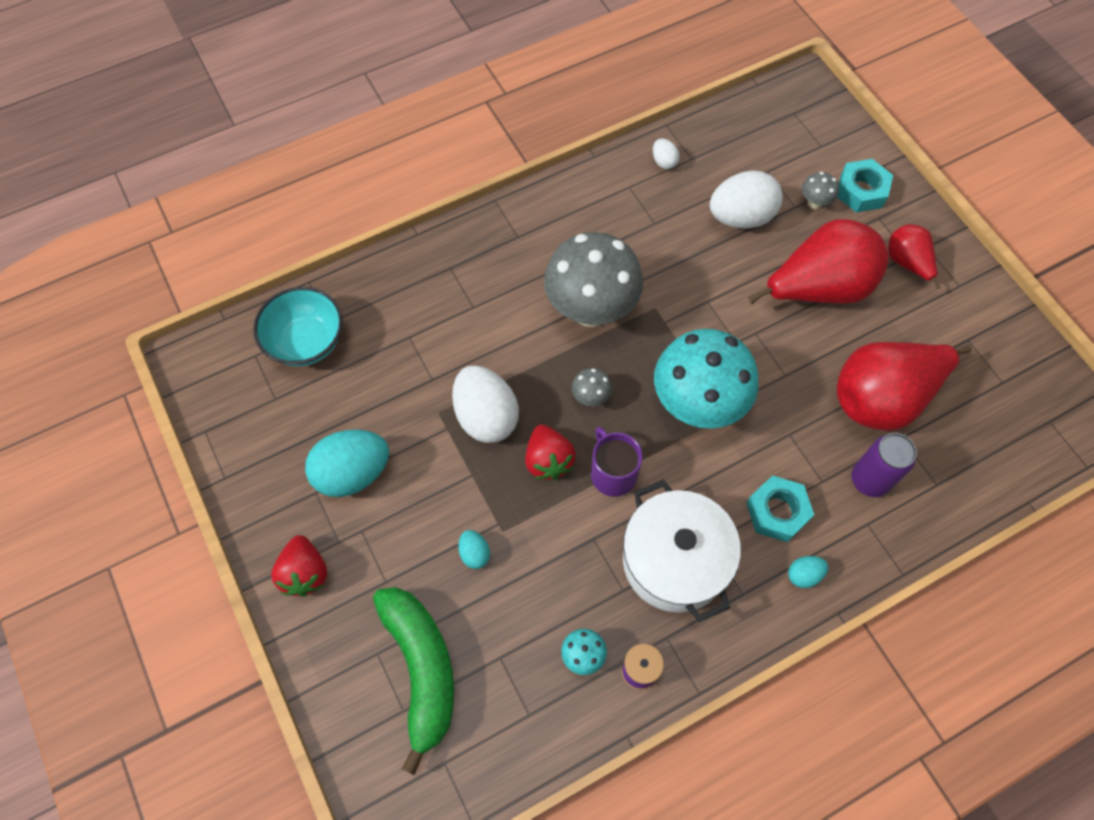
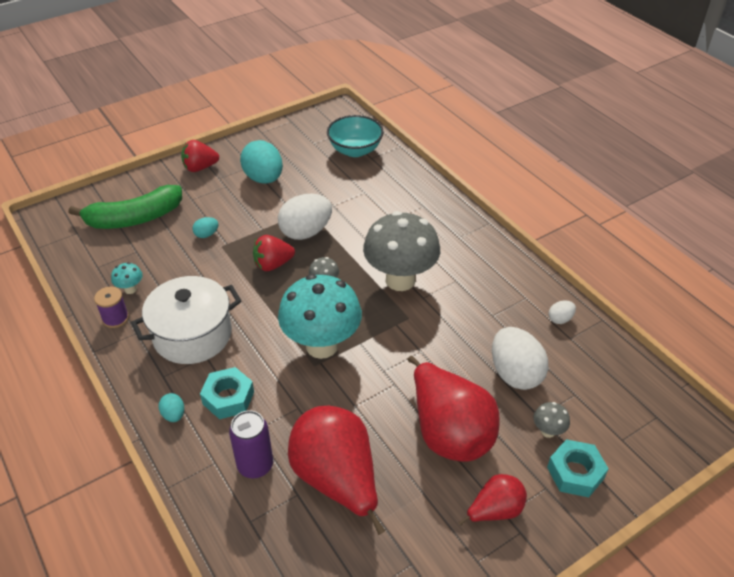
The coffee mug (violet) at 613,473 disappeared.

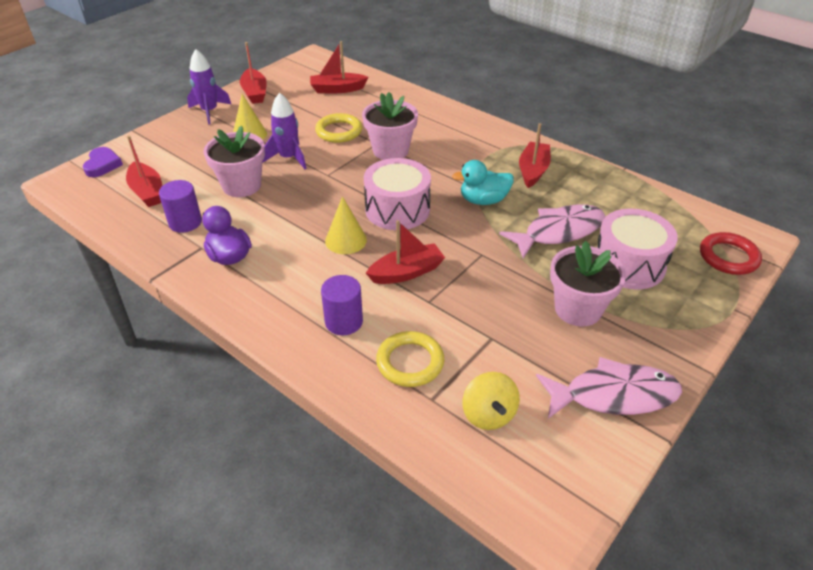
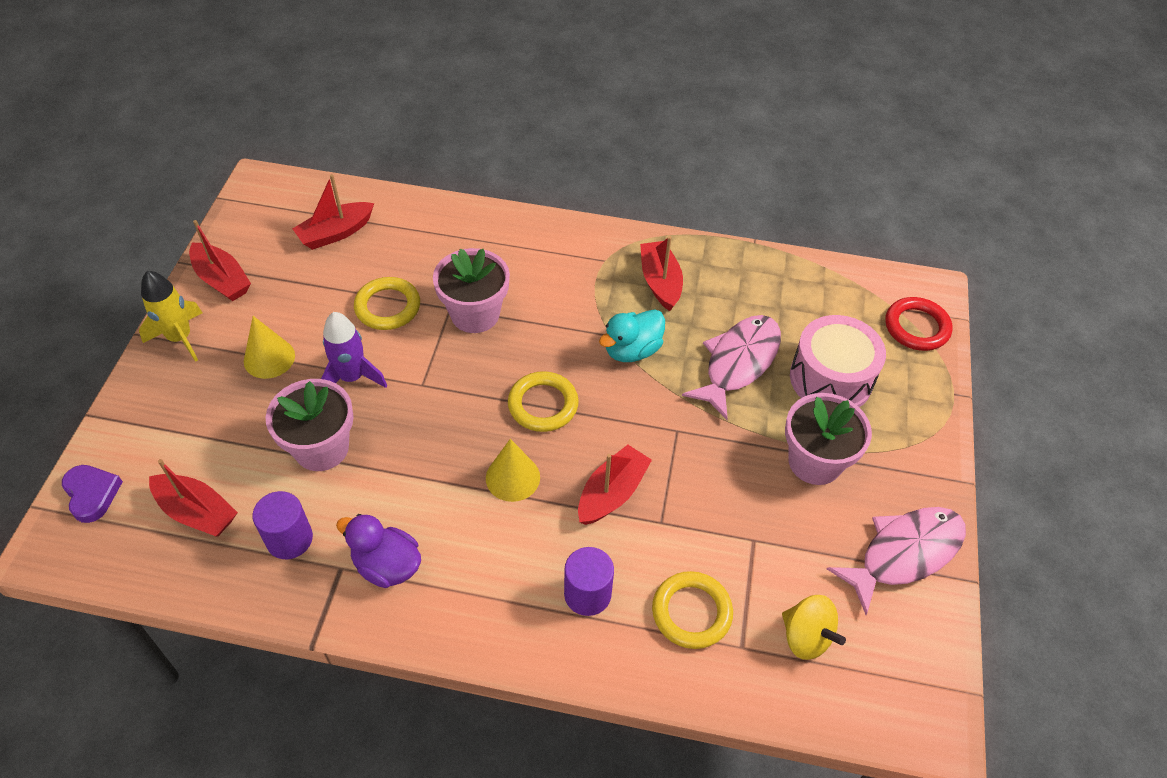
The rocket (violet) at 209,111 became the rocket (yellow) at 180,338.
The toy drum (rosy) at 397,209 was replaced by the ring (yellow) at 543,405.

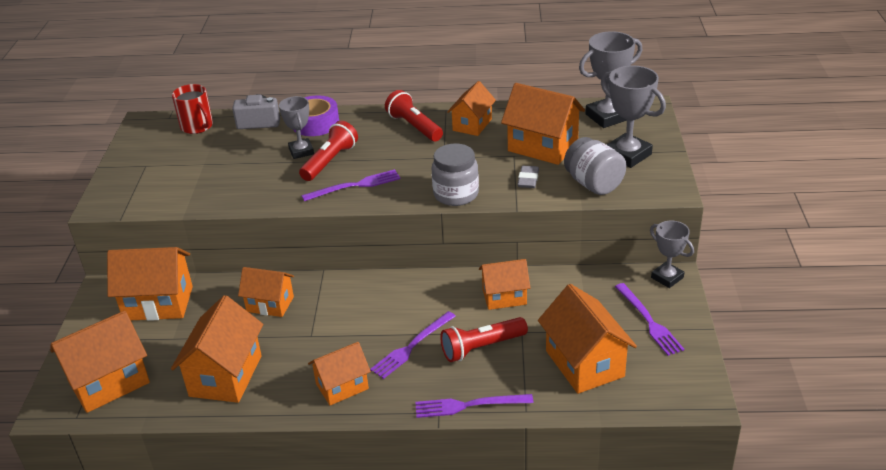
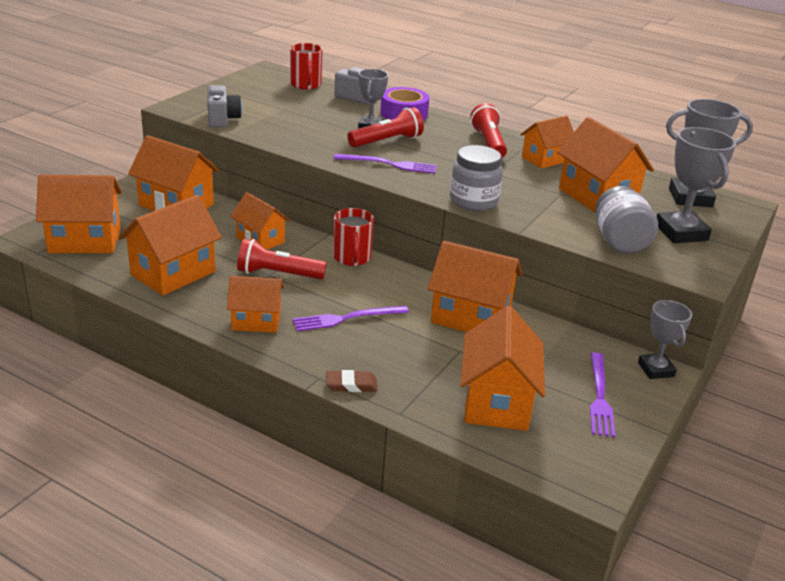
The photo camera (ash-grey) at 222,119 appeared.
The pocket torch (crimson) moved from 482,347 to 278,274.
The dinner fork (violet) at 469,405 was replaced by the eraser (dark brown) at 351,384.
The coffee mug (crimson) at 352,258 appeared.
The toy house (orange) at 504,297 changed to 1.56 times the size.
The eraser (ash-grey) at 528,179 disappeared.

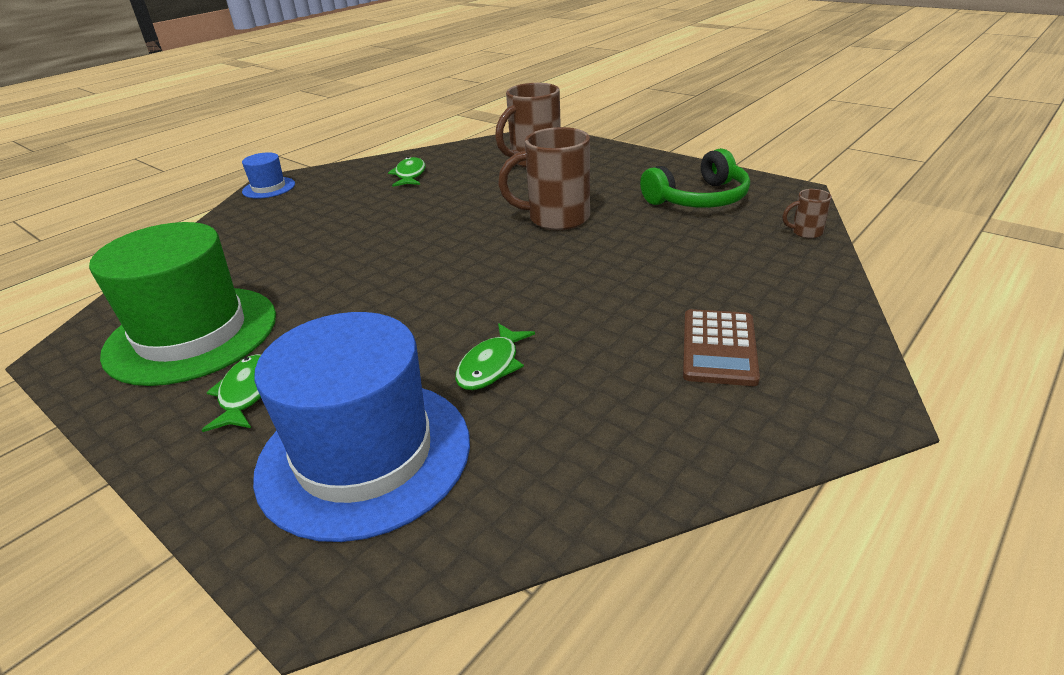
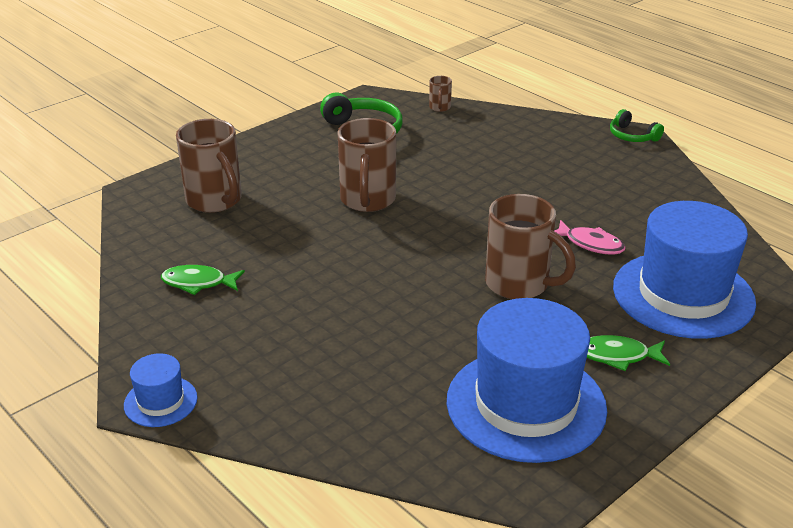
The top hat (leaf-green) at 192,334 became the top hat (cobalt) at 526,404.
The coffee mug (dark brown) at 519,284 appeared.
The fish figure (leaf-green) at 491,366 became the fish figure (rosy) at 590,244.
The over-ear headphones (leaf-green) at 632,136 appeared.
The calculator (dark brown) at 719,348 disappeared.

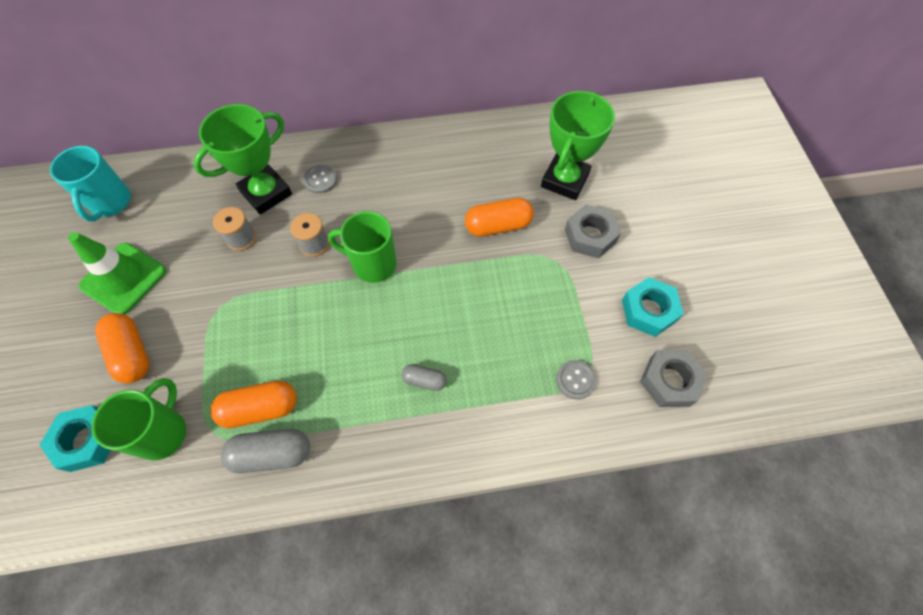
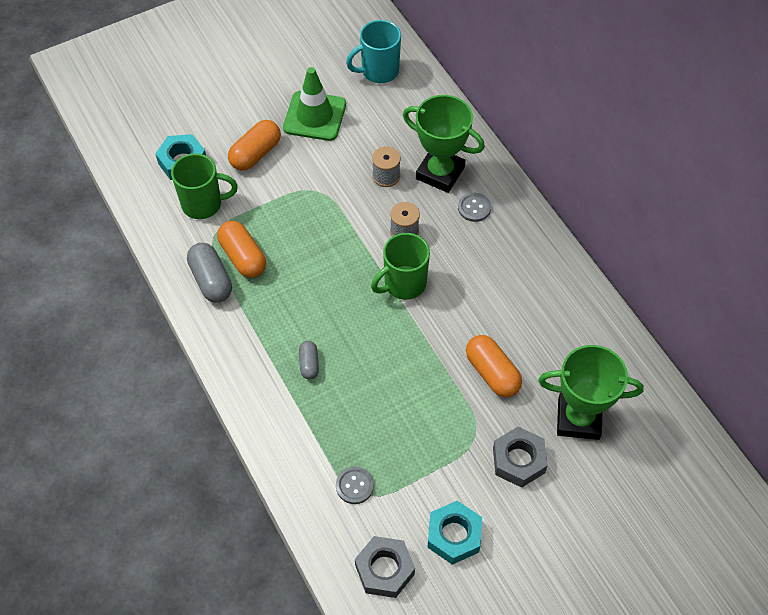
The coffee mug (leaf-green) at 373,264 turned 120 degrees counterclockwise.

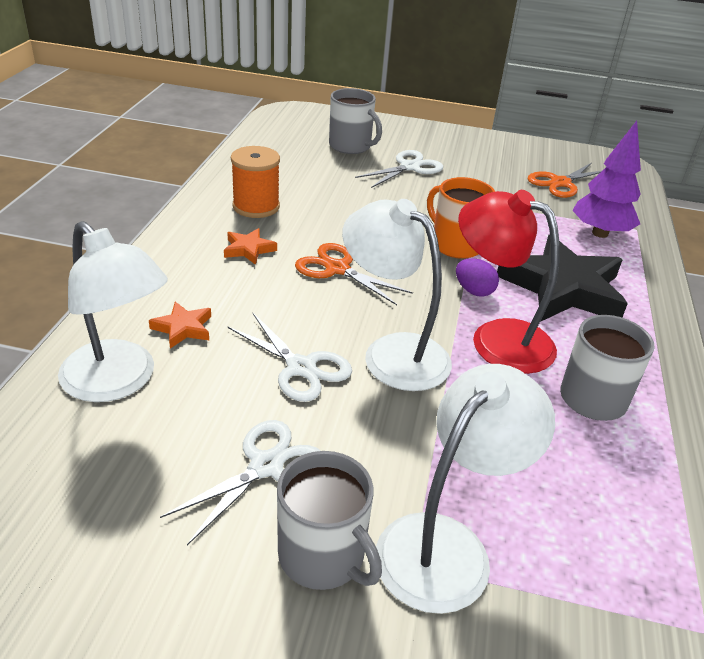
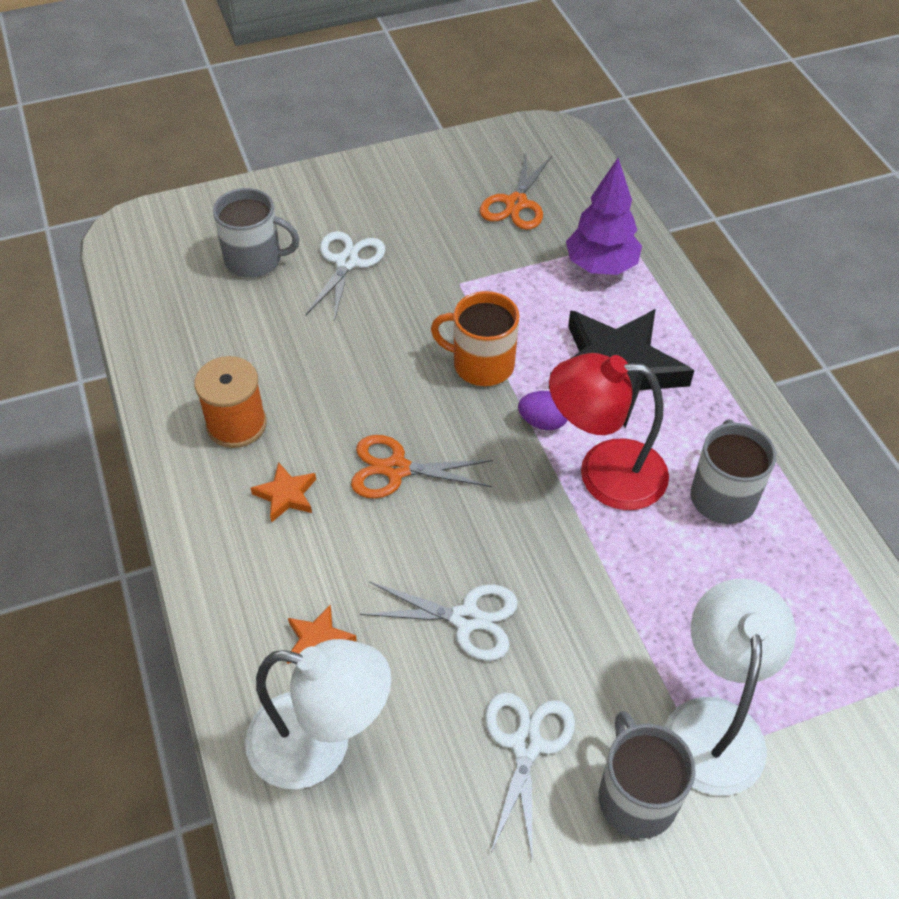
The coffee mug (ash-grey) at 323,556 turned 120 degrees counterclockwise.
The desk lamp (pure white) at 392,352 disappeared.

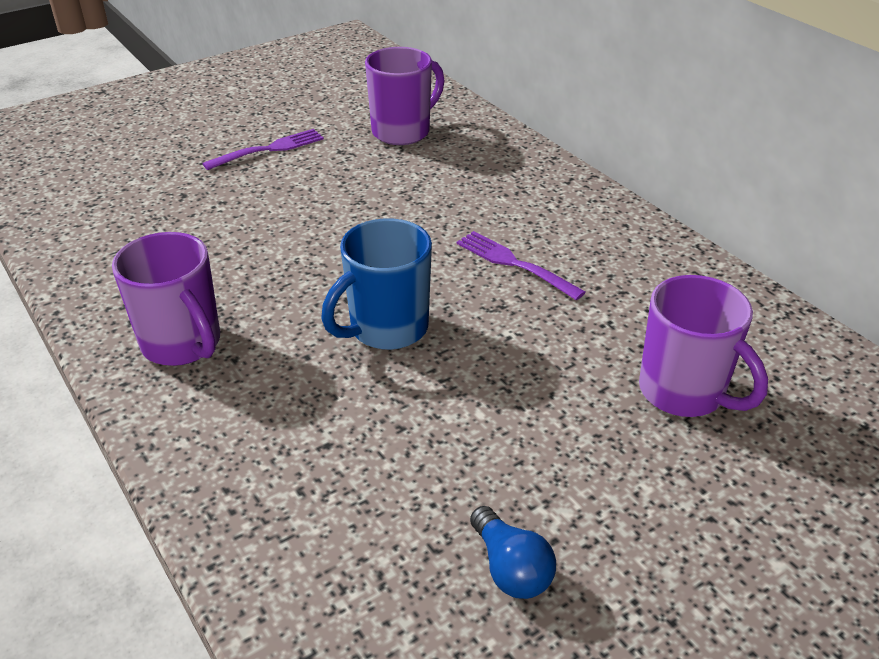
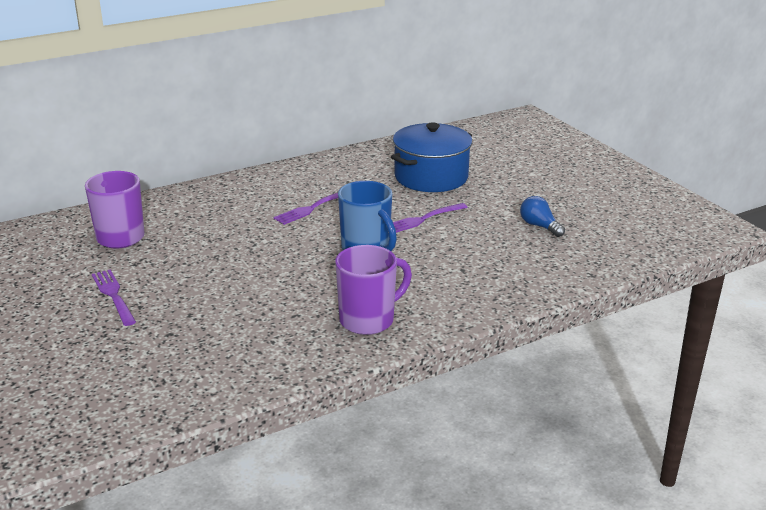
The coffee mug (violet) at 684,393 was replaced by the cooking pot (cobalt) at 431,177.
The dinner fork (violet) at 423,219 appeared.
The bulb (cobalt) at 510,568 turned 105 degrees counterclockwise.

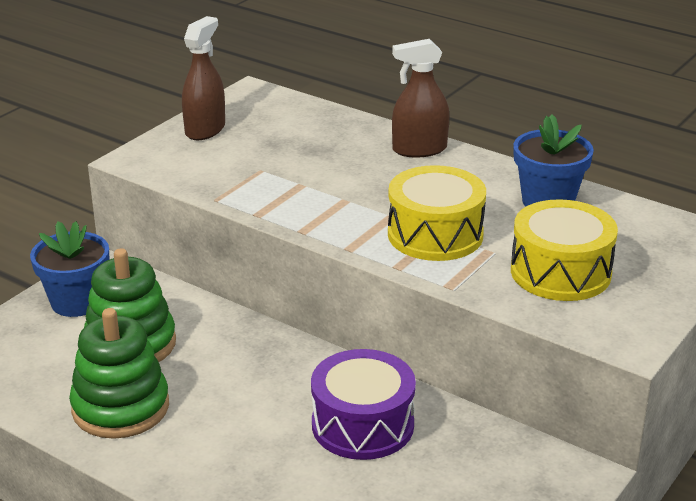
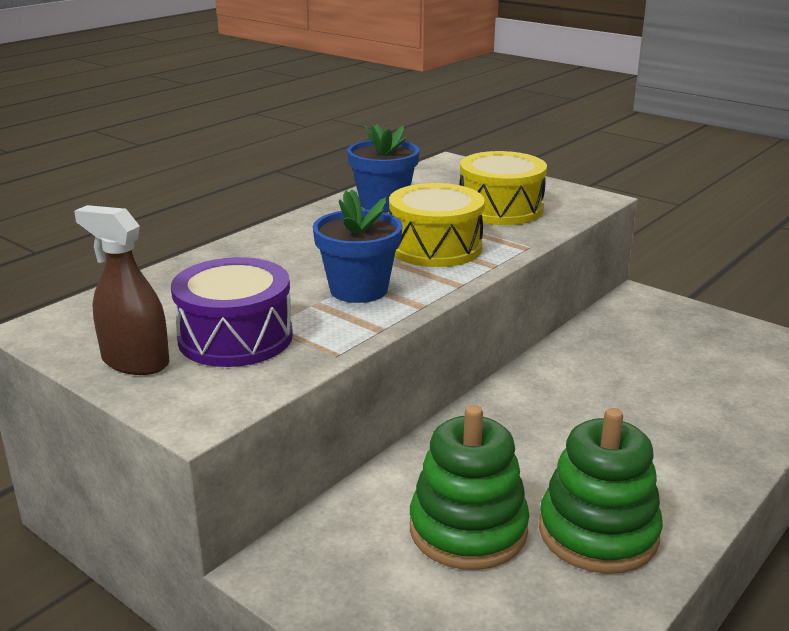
The toy drum (violet) moved from 362,425 to 235,337.
The plant pot (cobalt) moved from 76,302 to 358,289.
The spray bottle (dark brown) at 419,149 disappeared.

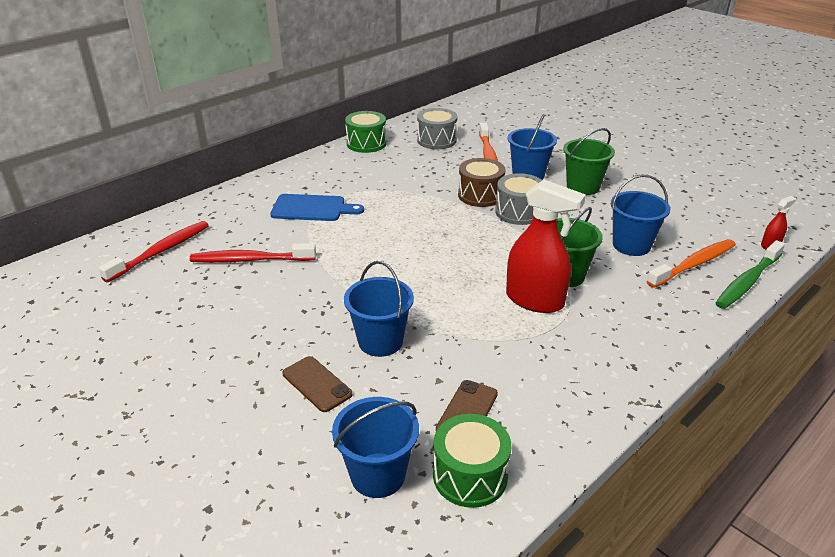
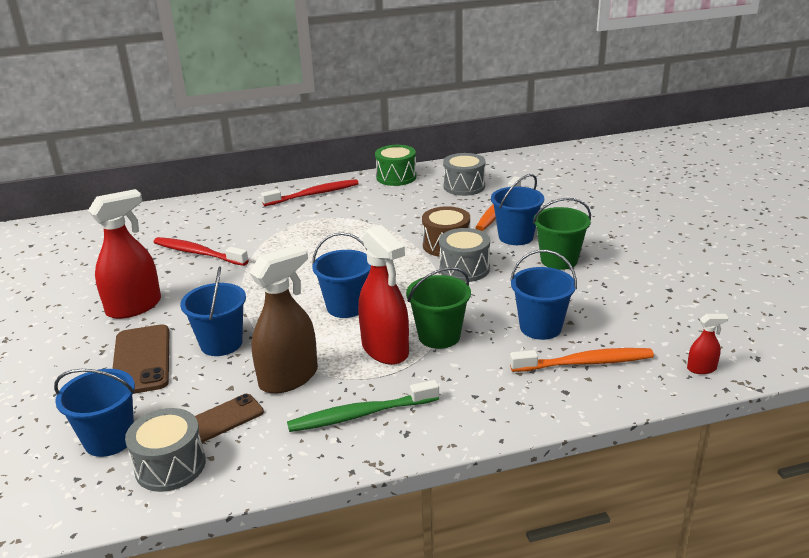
The spray bottle (crimson) at 134,307 appeared.
The smartphone (dark brown) at 316,384 changed to 1.58 times the size.
The toy drum (leaf-green) at 470,476 became the toy drum (ash-grey) at 170,466.
The spray bottle (dark brown) at 289,378 appeared.
The tooth brush (crimson) moved from 161,251 to 313,194.
The tooth brush (leaf-green) moved from 747,281 to 360,415.
The pail (cobalt) at 346,307 appeared.
The bread board (cobalt) at 312,208 disappeared.

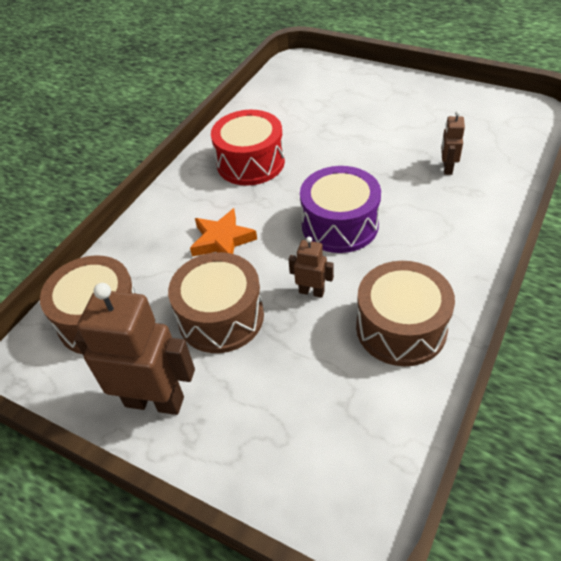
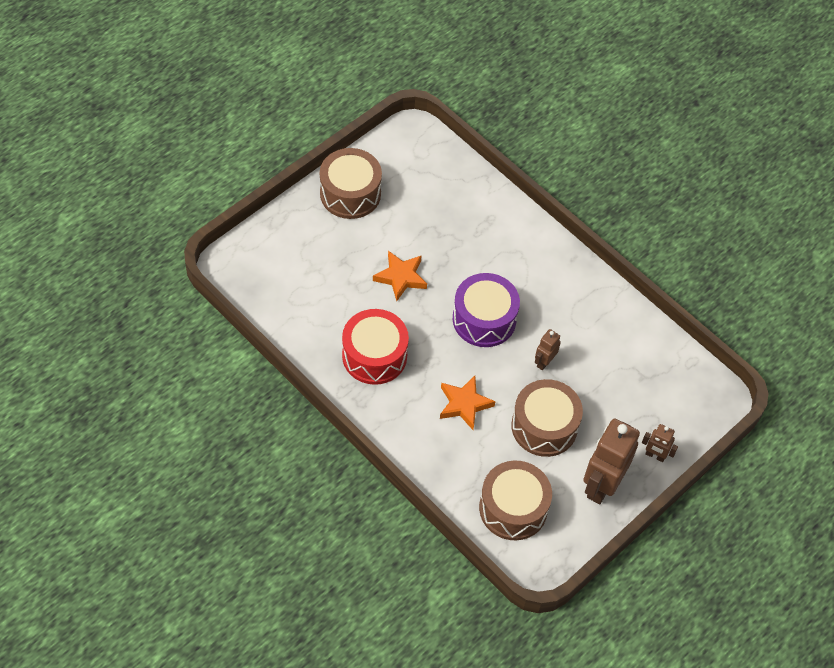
The toy drum (dark brown) moved from 401,328 to 350,193.
The star shape (orange) at 401,277 appeared.
The toy robot (dark brown) moved from 447,168 to 655,455.

